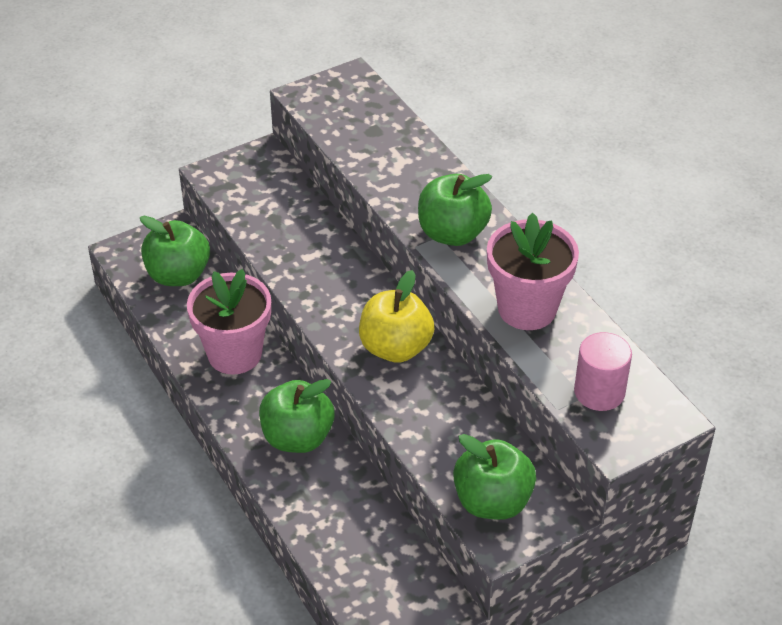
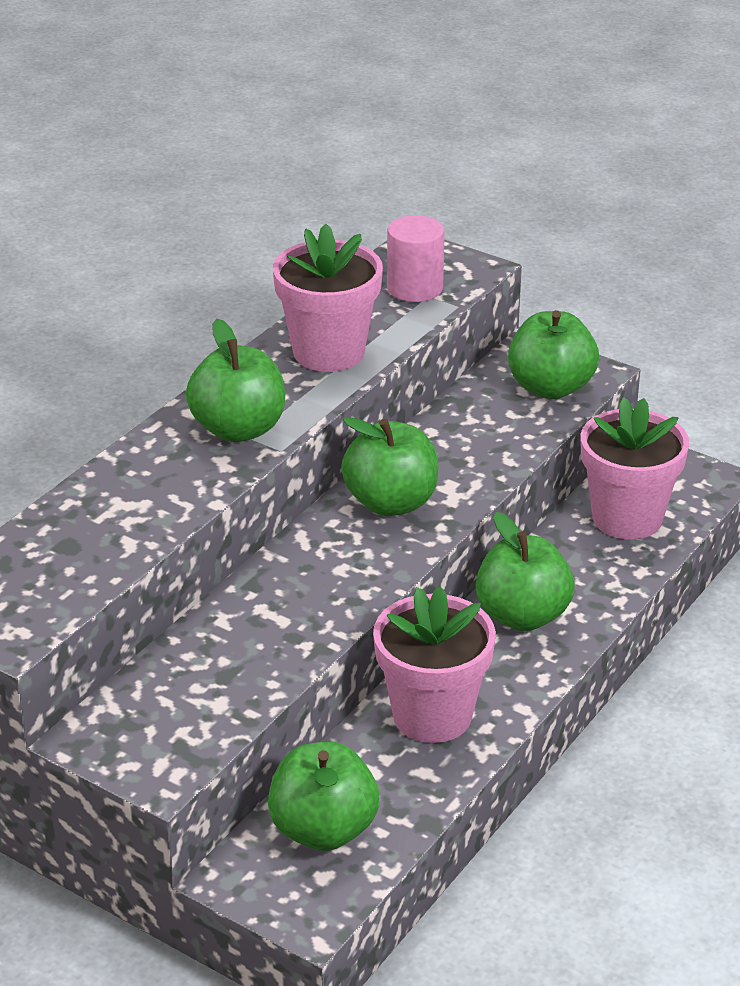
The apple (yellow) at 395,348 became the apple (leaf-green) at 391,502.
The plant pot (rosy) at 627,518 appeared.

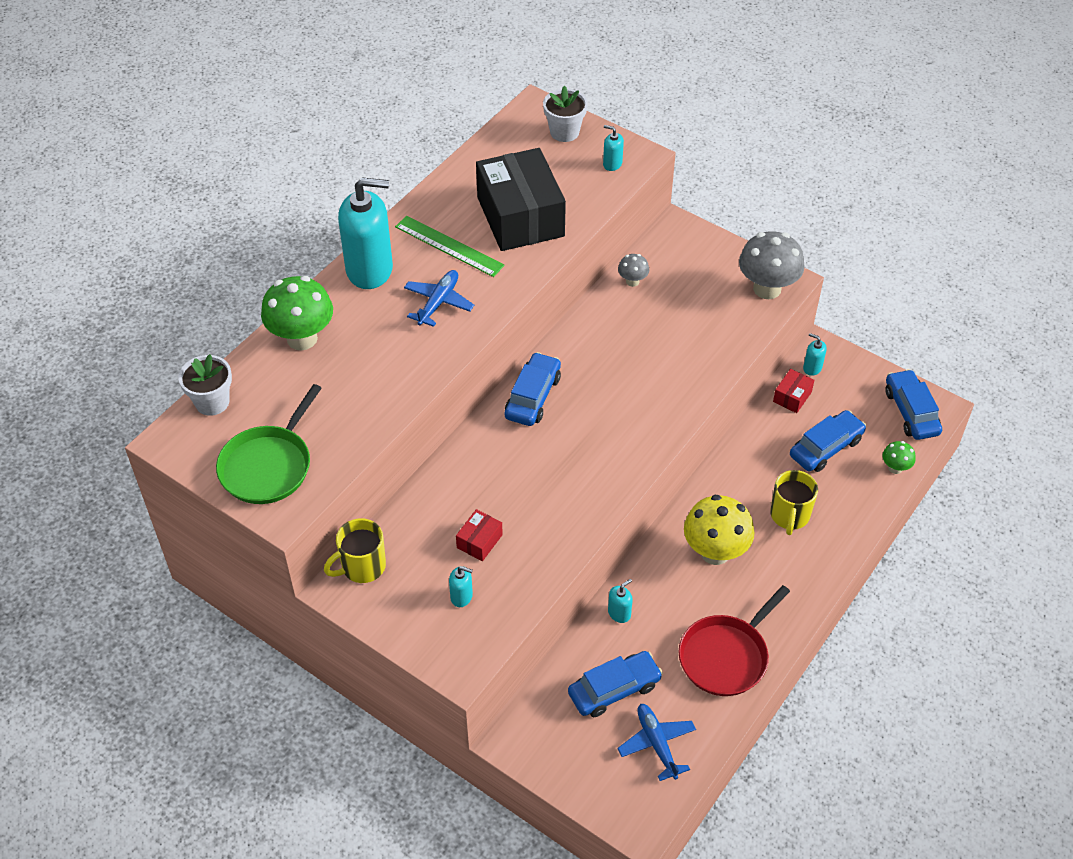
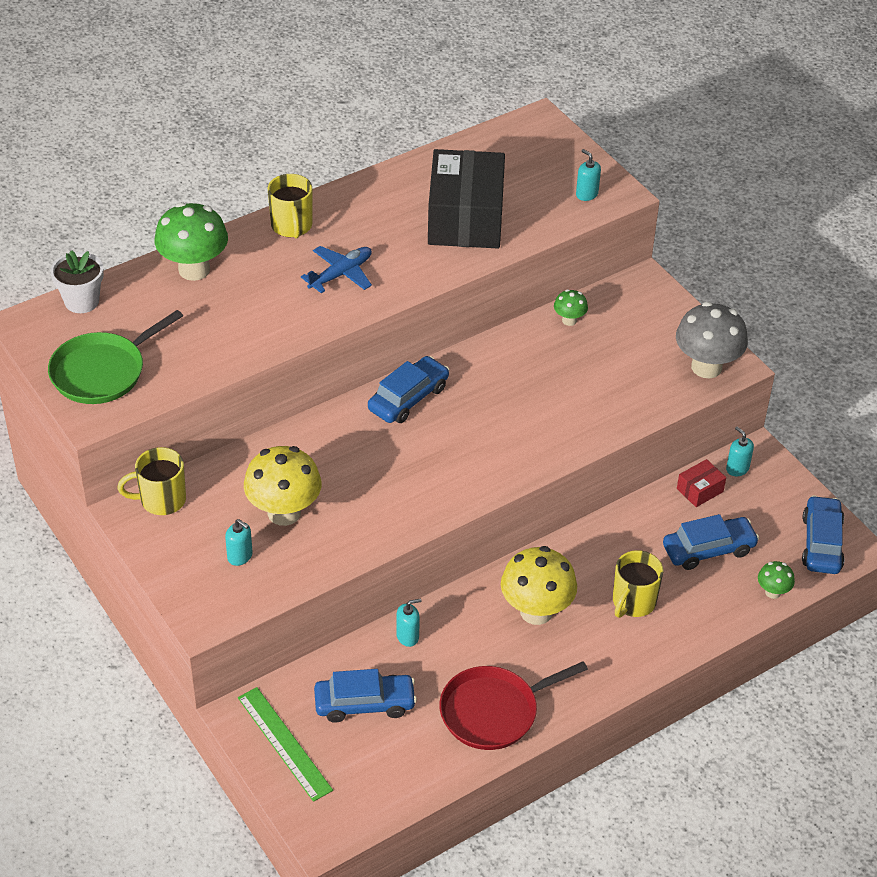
The ruler (leaf-green) moved from 449,246 to 284,743.
The box (crimson) at 479,541 was replaced by the toadstool (yellow) at 284,512.
The soap dispenser (teal) at 370,270 was replaced by the coffee mug (yellow) at 292,226.
The toadstool (ash-grey) at 632,281 became the toadstool (leaf-green) at 569,320.
The plant pot (pure white) at 564,132 disappeared.
The plane (cobalt) at 656,743 disappeared.

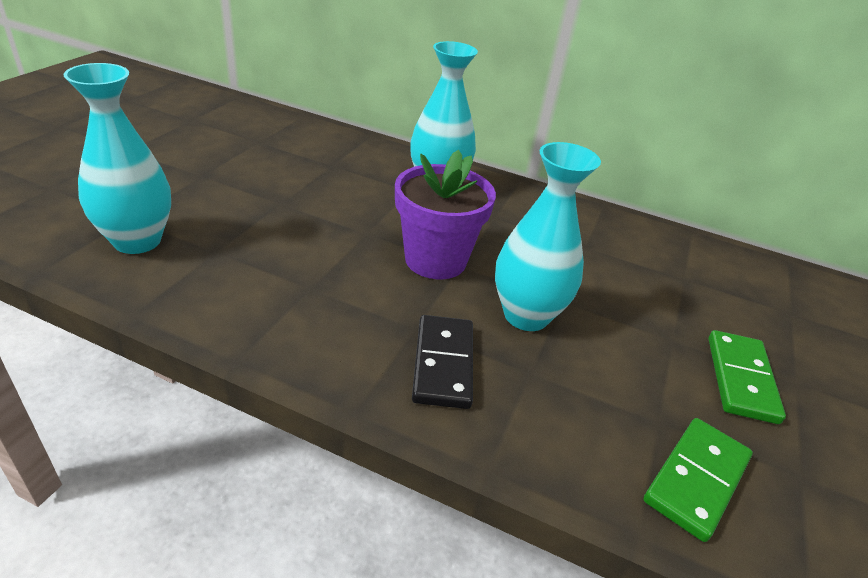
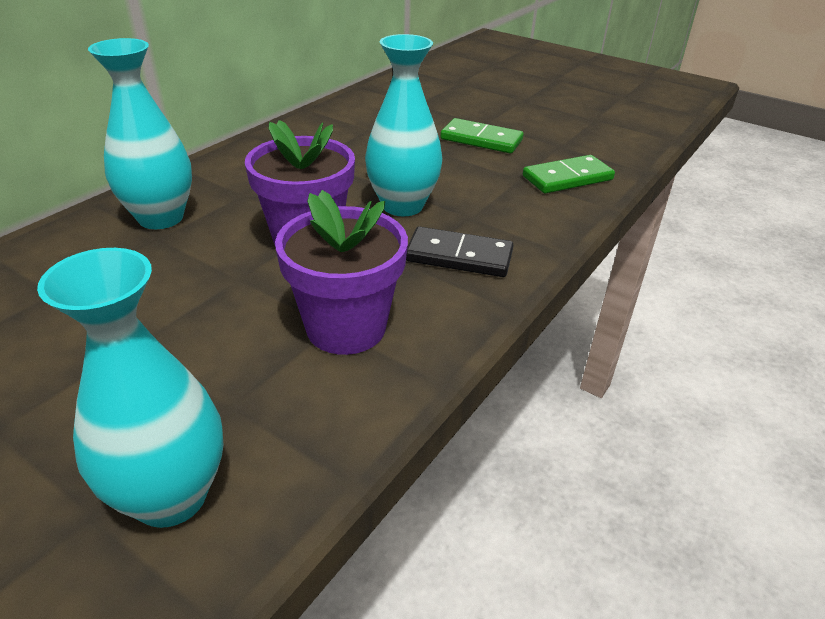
The plant pot (violet) at 346,328 appeared.
The domino (leaf-green) at 697,480 turned 75 degrees counterclockwise.

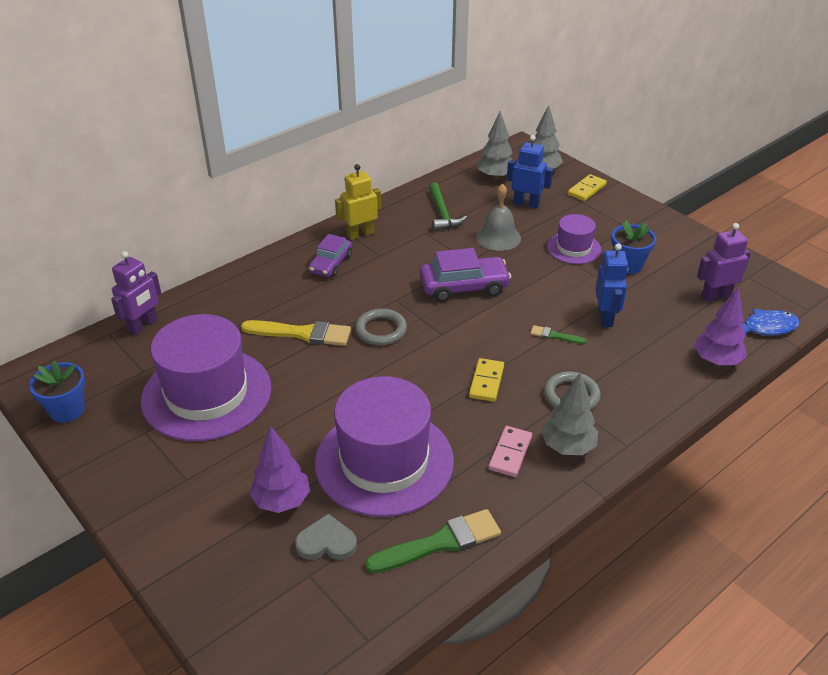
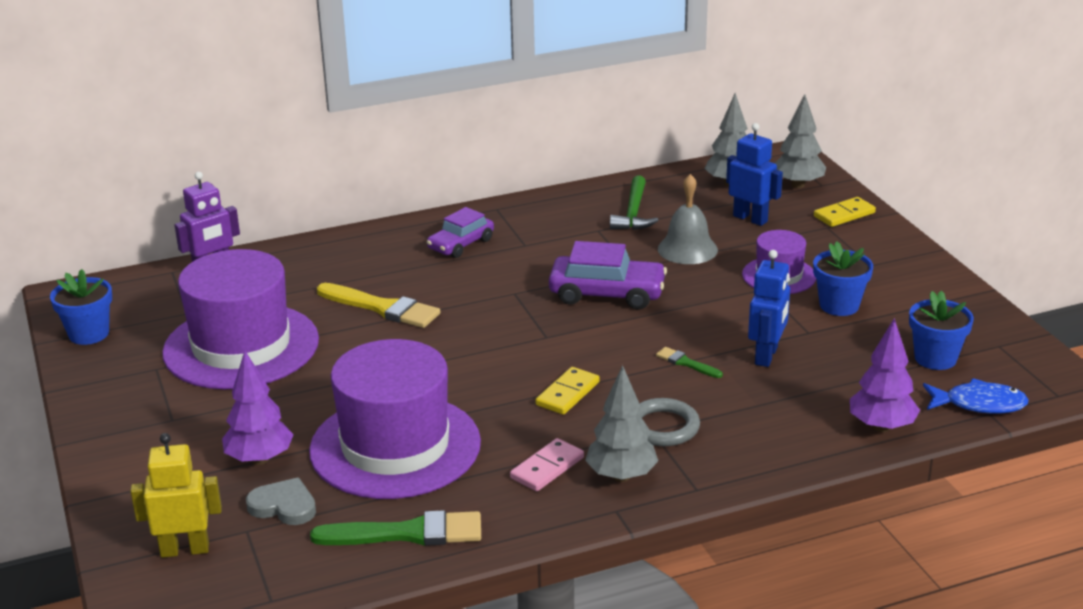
The toy robot (yellow) moved from 360,234 to 185,550.
The toy robot (violet) at 716,296 was replaced by the plant pot (cobalt) at 935,358.
The ring (ash-grey) at 381,330 disappeared.

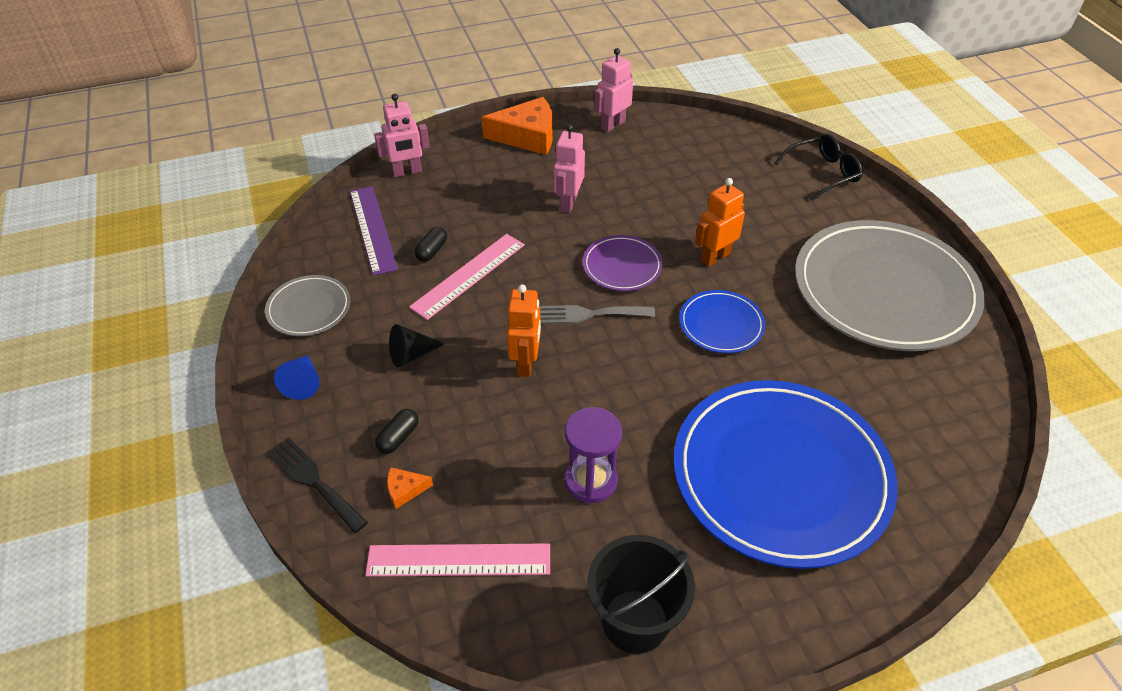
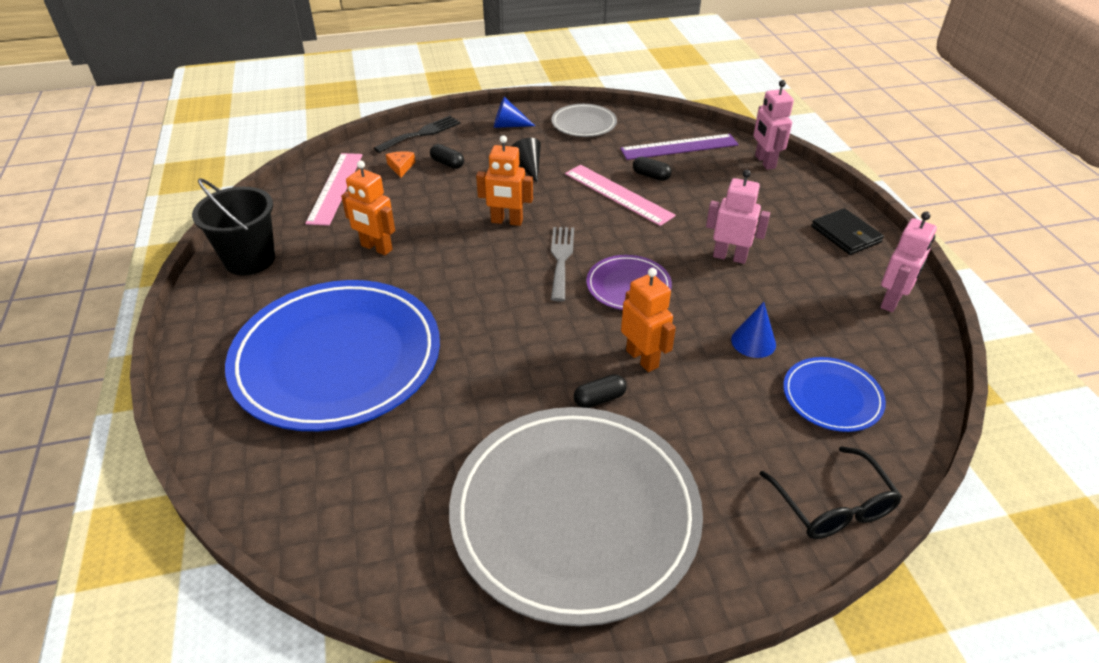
The sandglass (violet) at 591,480 was replaced by the toy robot (orange) at 376,248.
The pill (jet-black) at 599,399 appeared.
The solid cone (cobalt) at 753,342 appeared.
The flat dish (cobalt) moved from 721,324 to 832,397.
The cheese wedge (orange) at 527,136 was replaced by the billfold (jet-black) at 846,234.
The toy robot (rosy) at 612,125 turned 75 degrees clockwise.

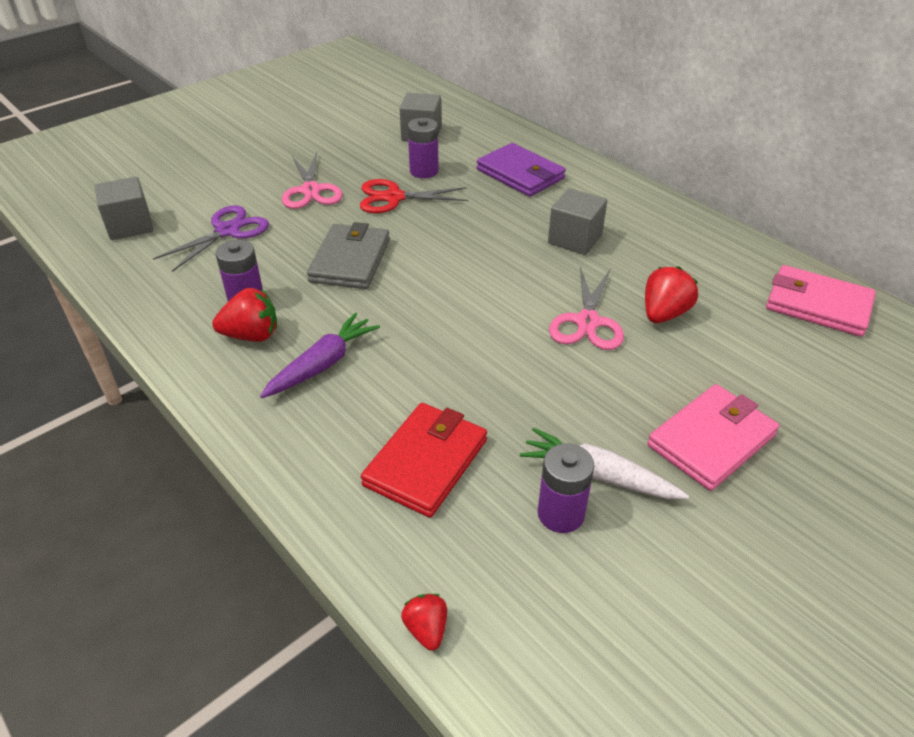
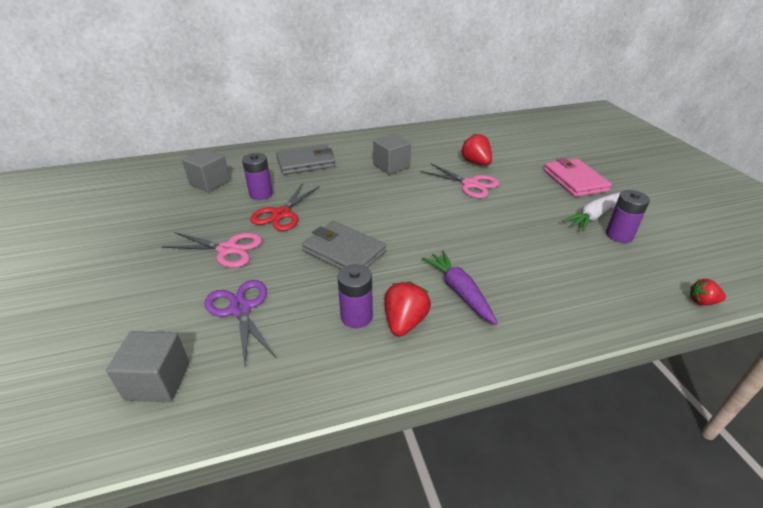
The billfold (violet) at 520,174 became the billfold (ash-grey) at 306,162.
The billfold (crimson) at 426,462 disappeared.
The billfold (rosy) at 817,305 disappeared.

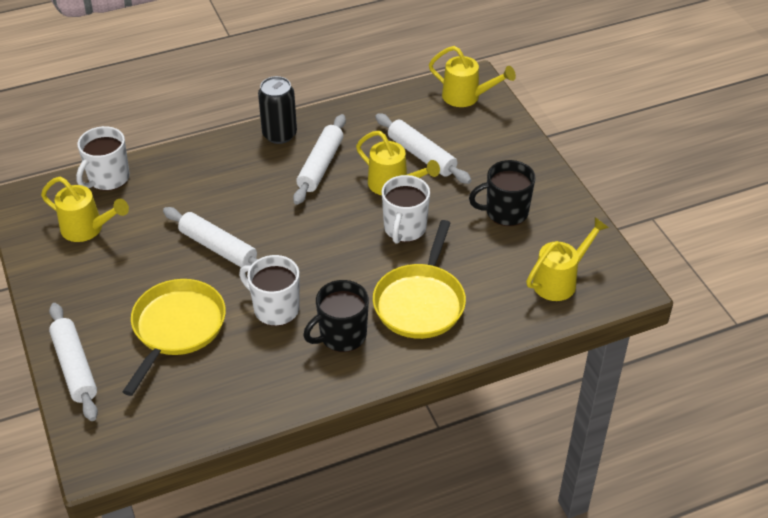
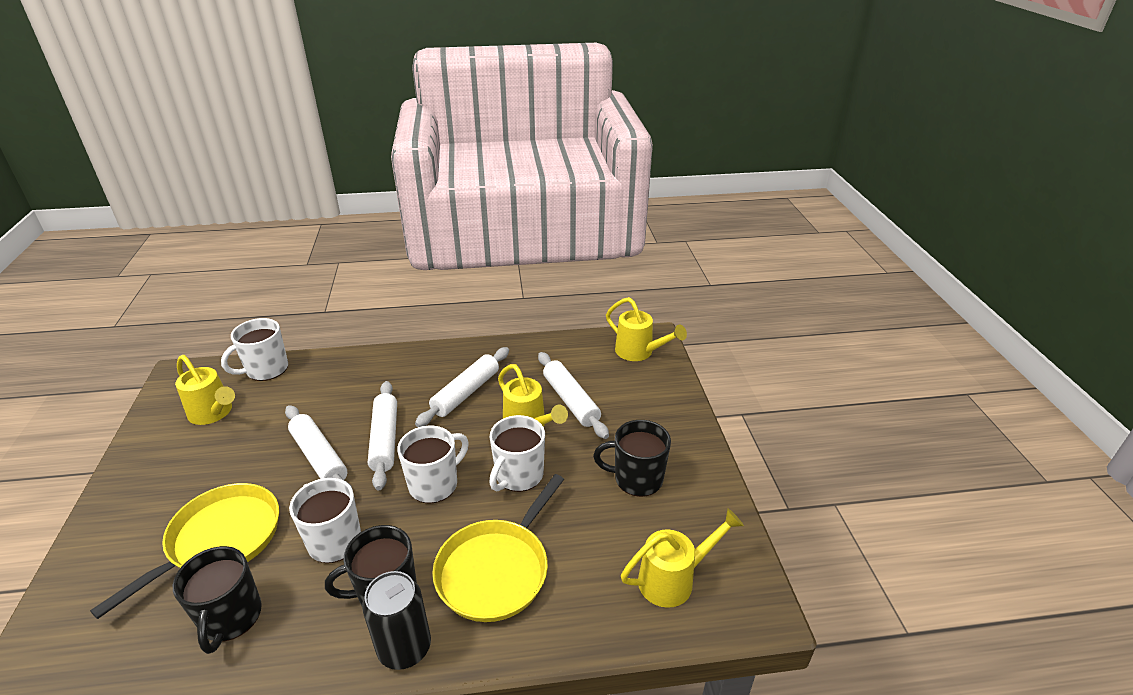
The coffee mug (jet-black) at 230,618 appeared.
The soda can (jet-black) moved from 279,134 to 404,648.
The dough roller (pure white) moved from 74,367 to 385,439.
The coffee mug (pure white) at 435,484 appeared.

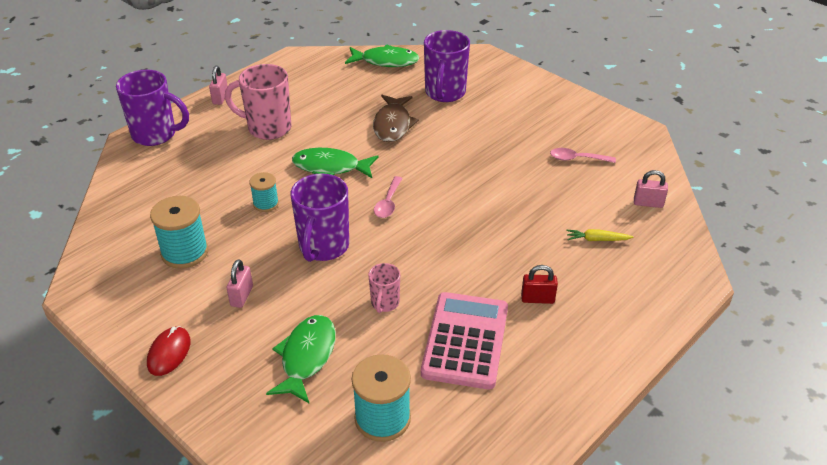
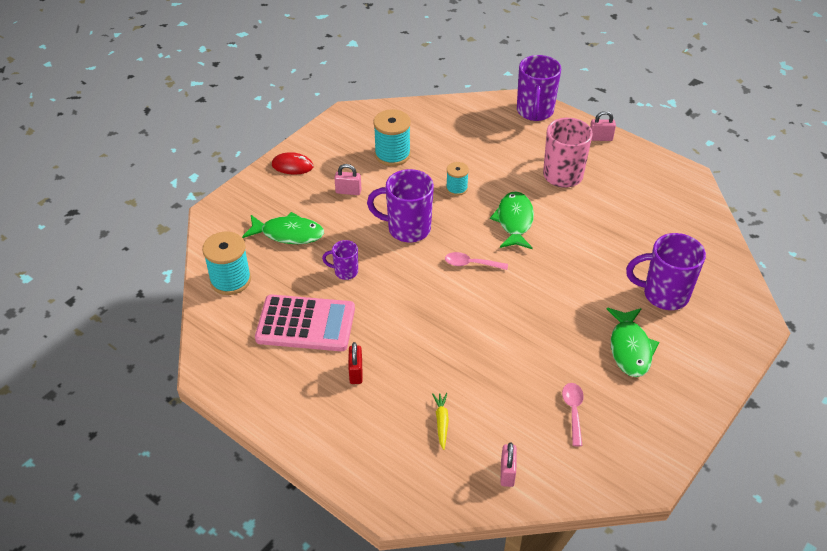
The coffee mug (rosy) at 384,303 became the coffee mug (violet) at 345,272.
The fish figure (leaf-green) moved from 386,61 to 630,348.
The fish figure (dark brown) at 393,125 disappeared.

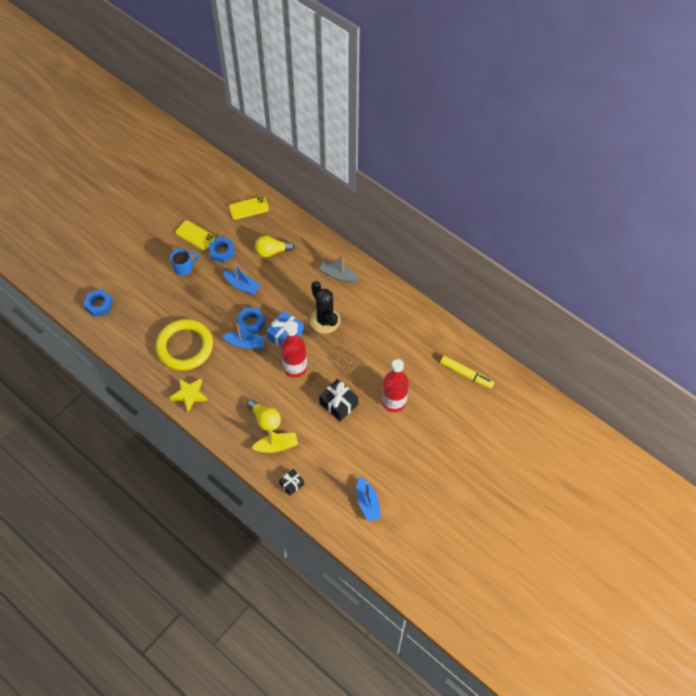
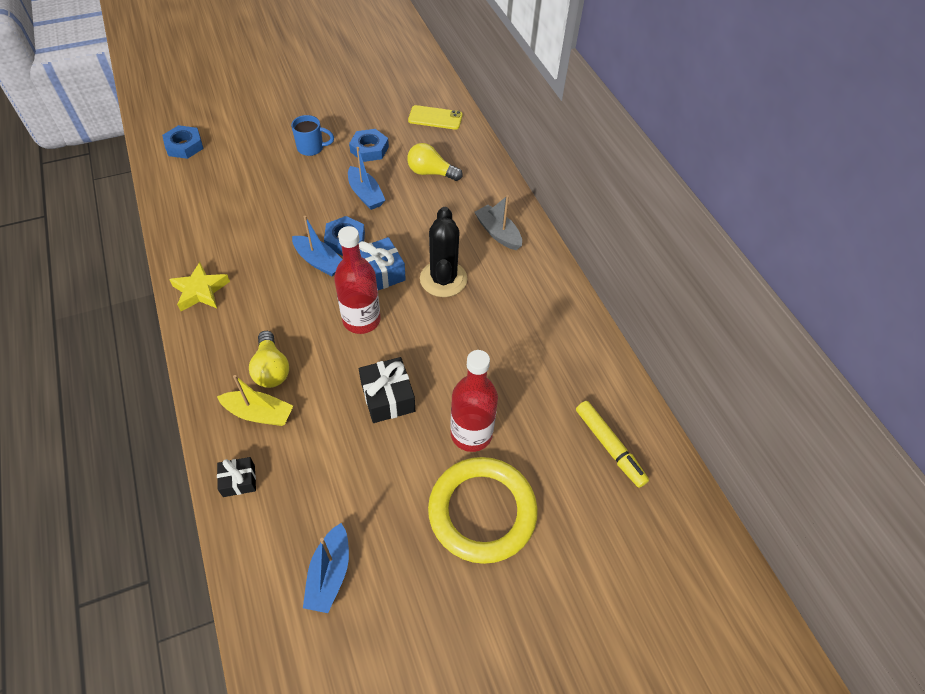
The ring (yellow) moved from 185,347 to 482,511.
The smartphone (yellow) at 195,235 disappeared.

